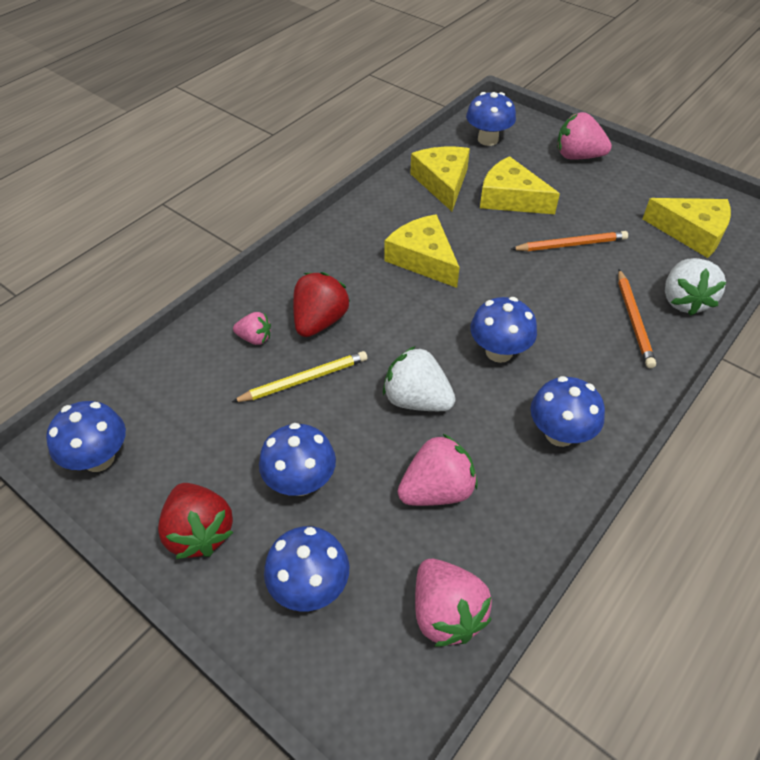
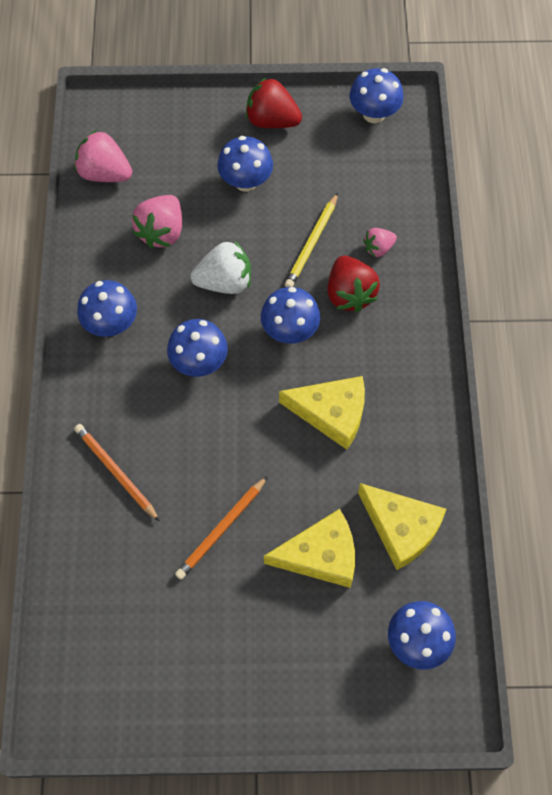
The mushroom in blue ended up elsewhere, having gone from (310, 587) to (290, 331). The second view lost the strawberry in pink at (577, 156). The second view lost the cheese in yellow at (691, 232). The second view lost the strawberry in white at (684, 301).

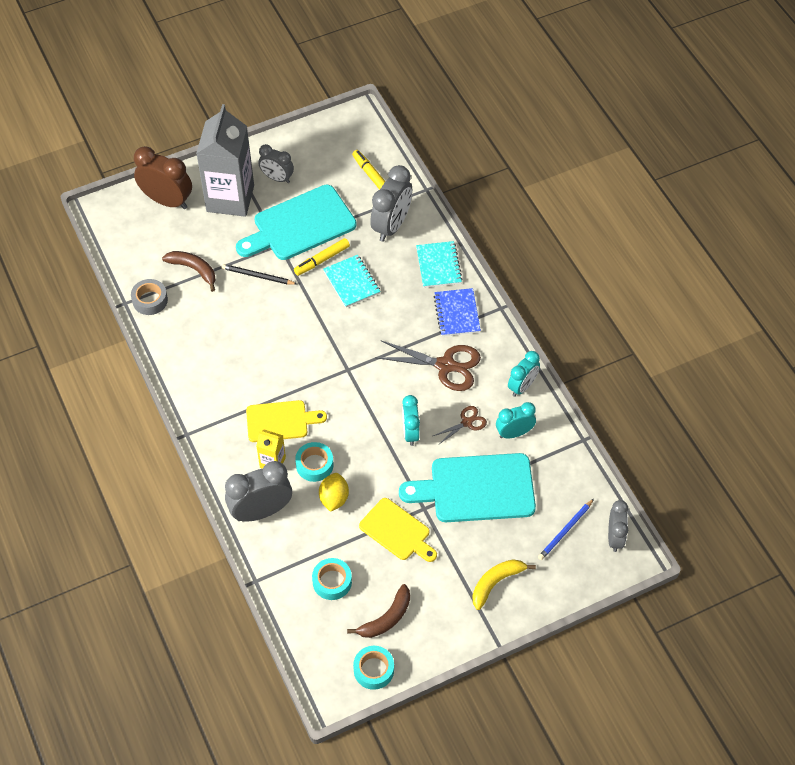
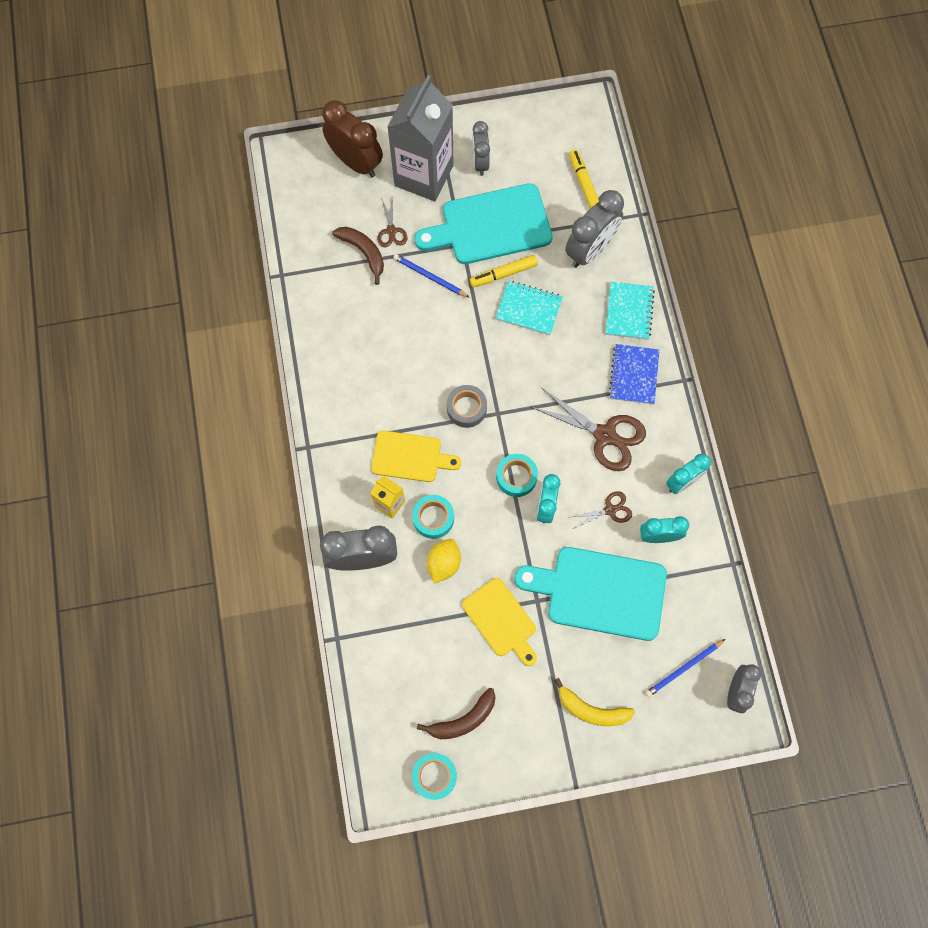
The second view gained the scissors in brown at (391, 231). What was the pencil in black at (258, 276) turned into the pencil in blue at (430, 277). The tape in grey ended up elsewhere, having gone from (150, 300) to (466, 408). The clock in grey at (277, 178) ended up facing another way, 45 degrees clockwise from before. The notebook in turquoise at (351, 282) ended up facing another way, 60 degrees counterclockwise from before. The tape in turquoise ended up elsewhere, having gone from (332, 582) to (516, 477). The banana in yellow at (496, 583) ended up facing another way, 135 degrees counterclockwise from before.

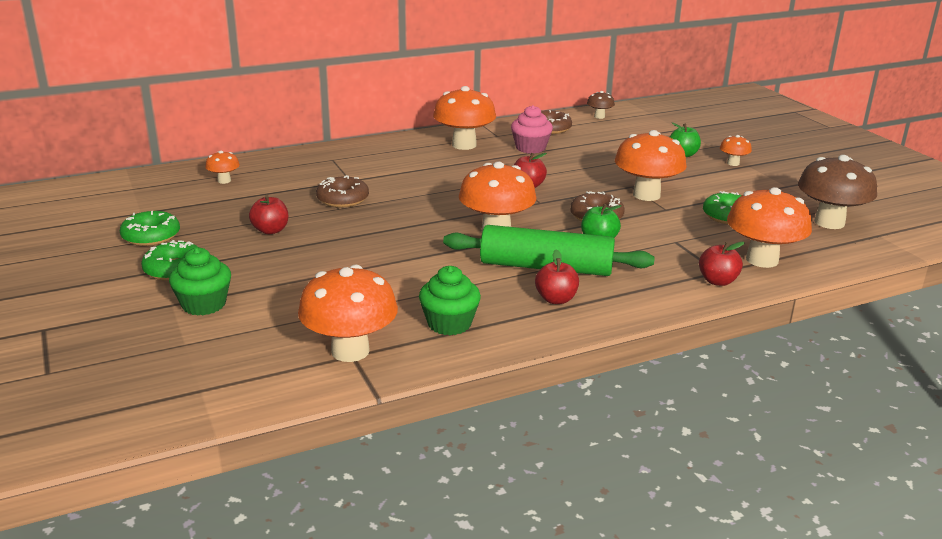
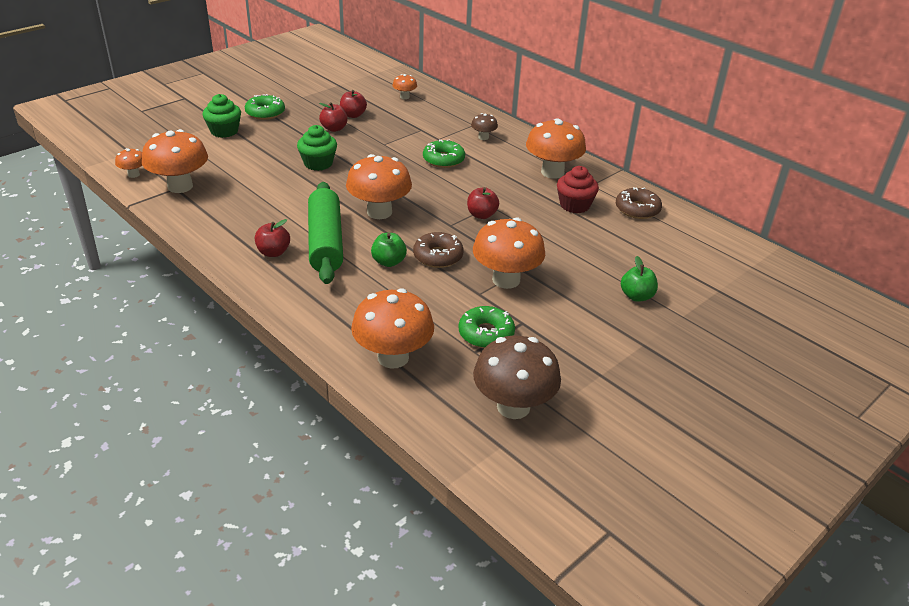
The mushroom in orange ended up elsewhere, having gone from (733, 163) to (133, 174). The cupcake in green ended up elsewhere, having gone from (449, 323) to (318, 163). The apple in red ended up elsewhere, having gone from (717, 281) to (353, 115). The donut in green ended up elsewhere, having gone from (151, 236) to (443, 160). The mushroom in brown ended up elsewhere, having gone from (599, 116) to (483, 137). What was the cupcake in pink at (530, 148) turned into the cupcake in red at (574, 205). The second view lost the donut in brown at (342, 199).

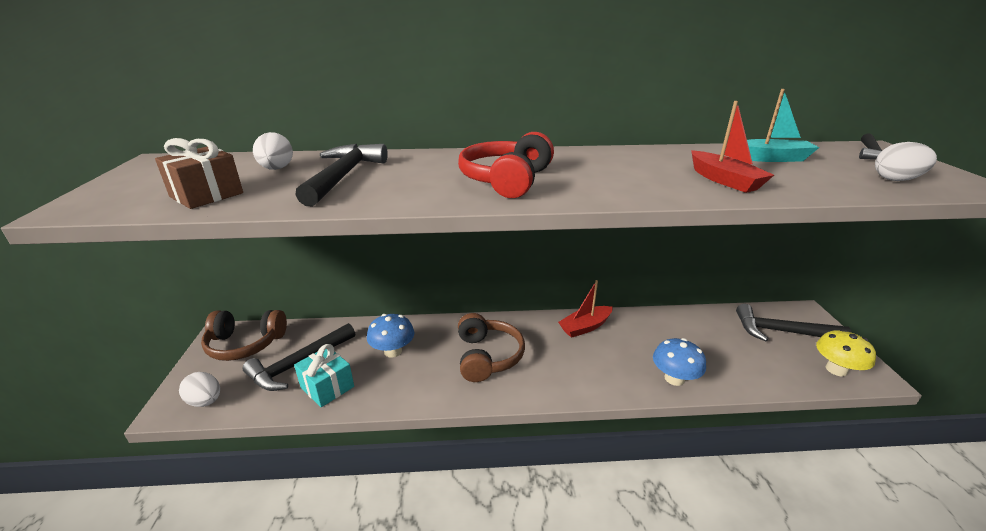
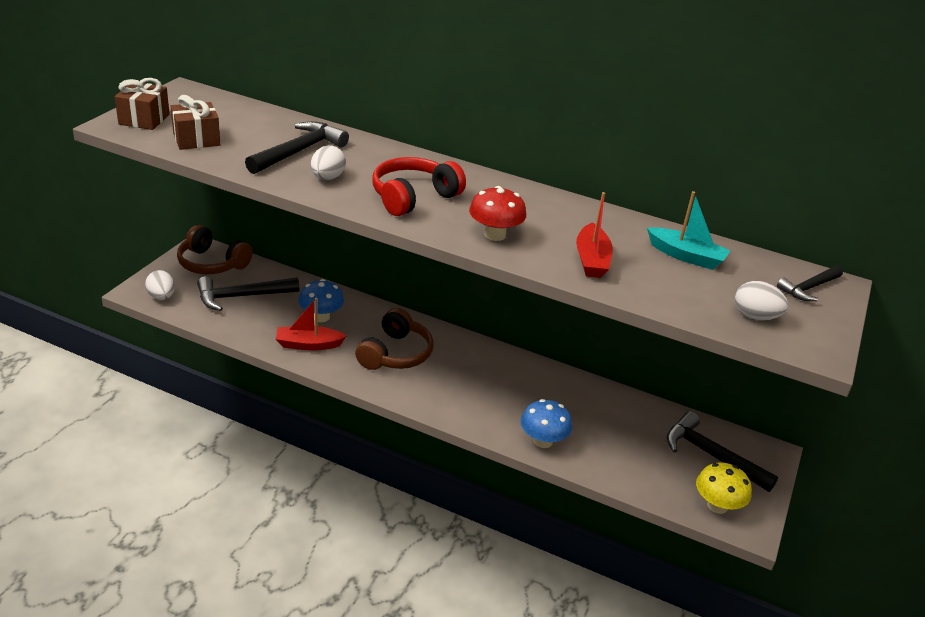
The second view gained the gift in brown at (144, 119). The boat in red ended up elsewhere, having gone from (585, 327) to (308, 344). The egg in white ended up elsewhere, having gone from (277, 169) to (327, 178). The second view gained the mushroom in red at (495, 235). The second view lost the gift in turquoise at (327, 387).

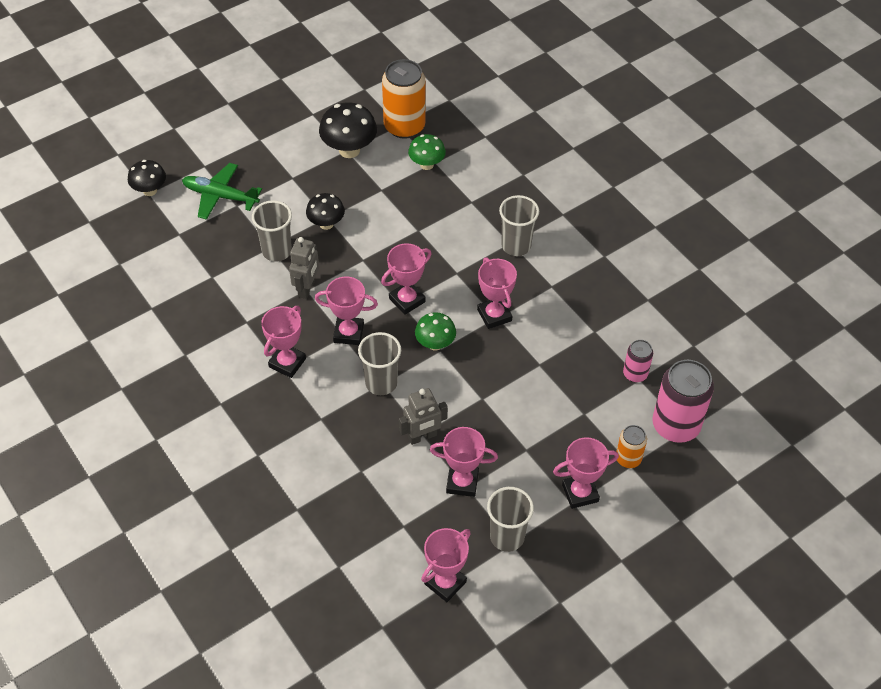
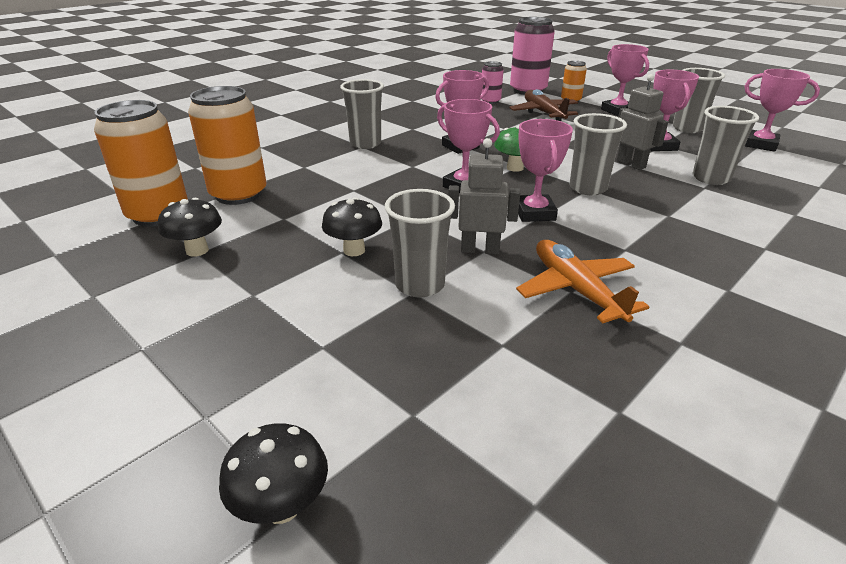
The size of the mushroom in black at (349, 150) changed by a factor of 0.64. Where the mushroom in green stood at (426, 164), the can in orange came to stand at (238, 194). The second view gained the plane in brown at (543, 113). The second view gained the plane in orange at (576, 290). The second view gained the cup in grey at (711, 178). The second view lost the plane in green at (220, 196). The second view lost the trophy in pink at (287, 363).

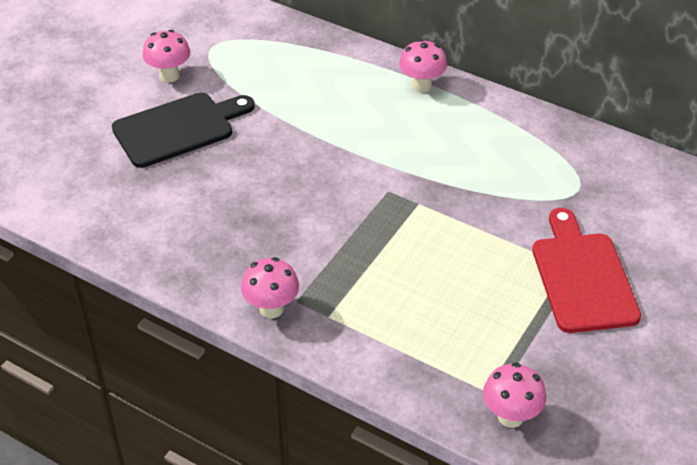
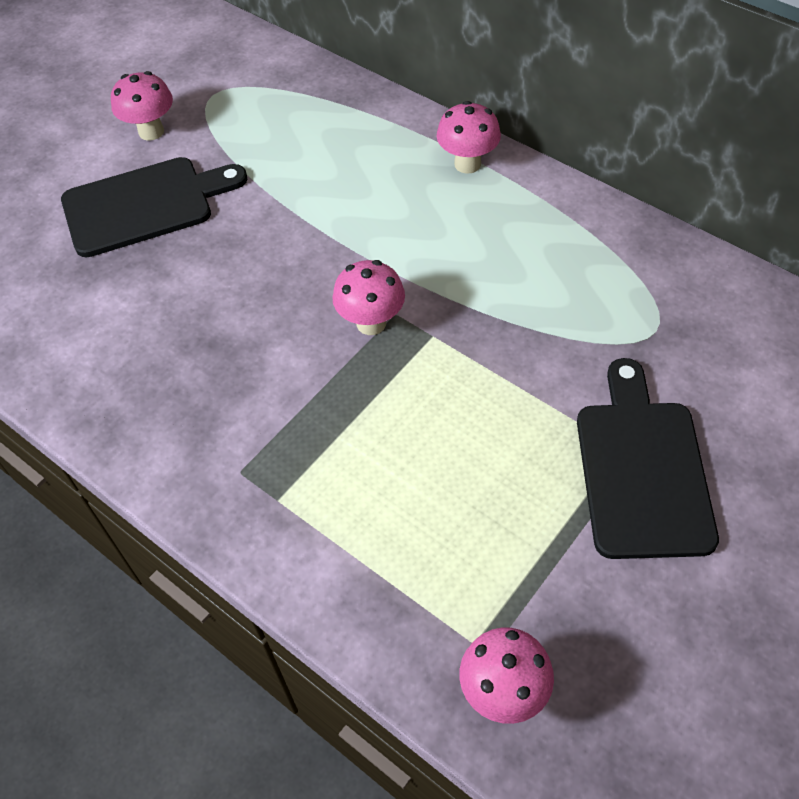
The mushroom in pink ended up elsewhere, having gone from (271, 308) to (371, 323). What was the cutting board in red at (582, 277) turned into the cutting board in black at (641, 469).

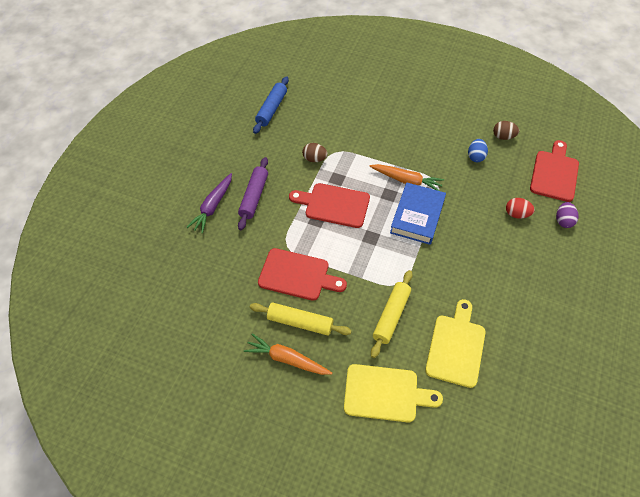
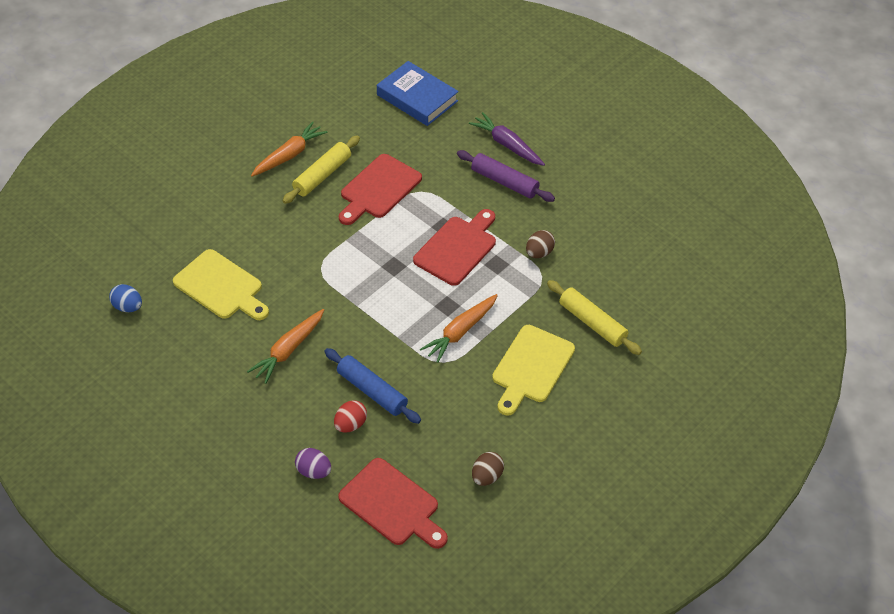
The egg in blue ended up elsewhere, having gone from (475, 157) to (128, 307). The second view gained the carrot in orange at (288, 350). The rolling pin in blue ended up elsewhere, having gone from (271, 109) to (372, 391). The book in blue ended up elsewhere, having gone from (417, 216) to (417, 98). The cutting board in yellow ended up elsewhere, having gone from (385, 393) to (531, 367). The rolling pin in yellow ended up elsewhere, having gone from (391, 316) to (592, 323).

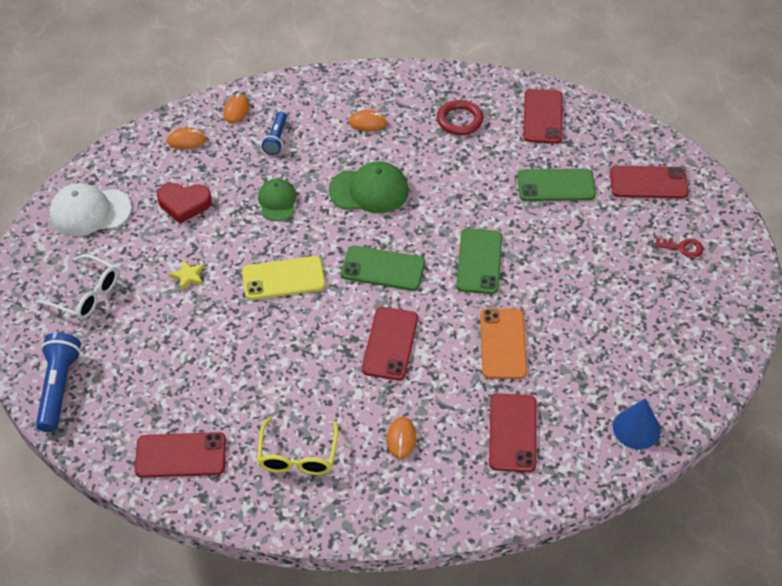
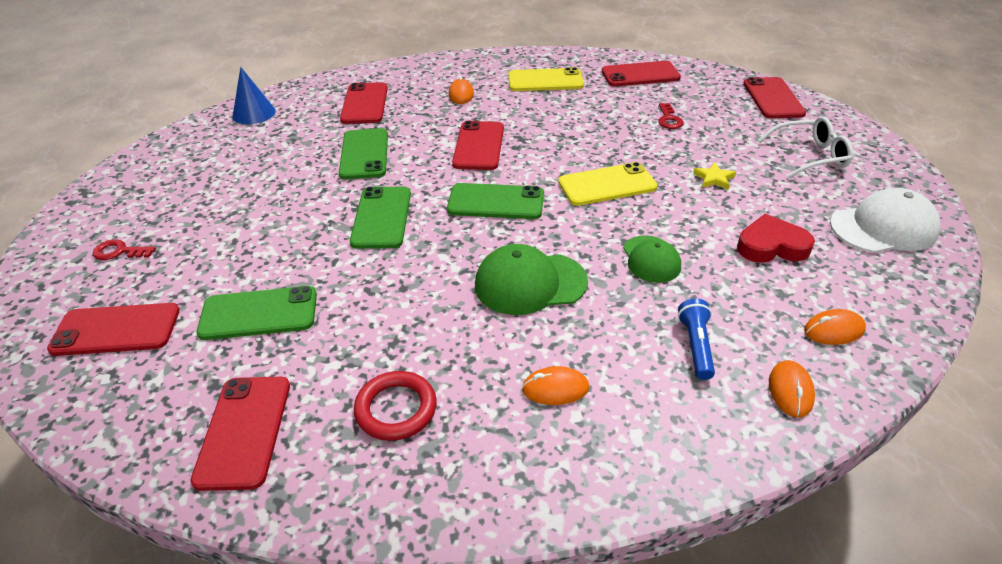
What was the phone in orange at (503, 344) turned into the phone in green at (364, 154). Where the glasses in yellow stood at (298, 456), the phone in yellow came to stand at (545, 81). The second view gained the key in red at (669, 119). Where the flashlight in blue stood at (59, 388), the phone in red came to stand at (773, 98). The glasses in white at (86, 295) ended up facing another way, 150 degrees clockwise from before.

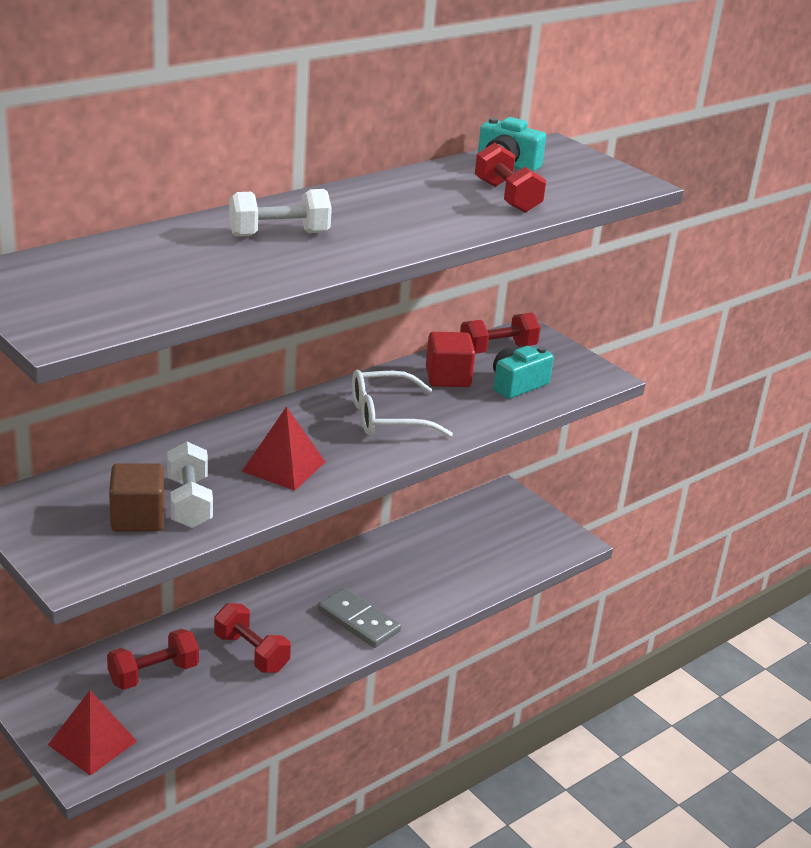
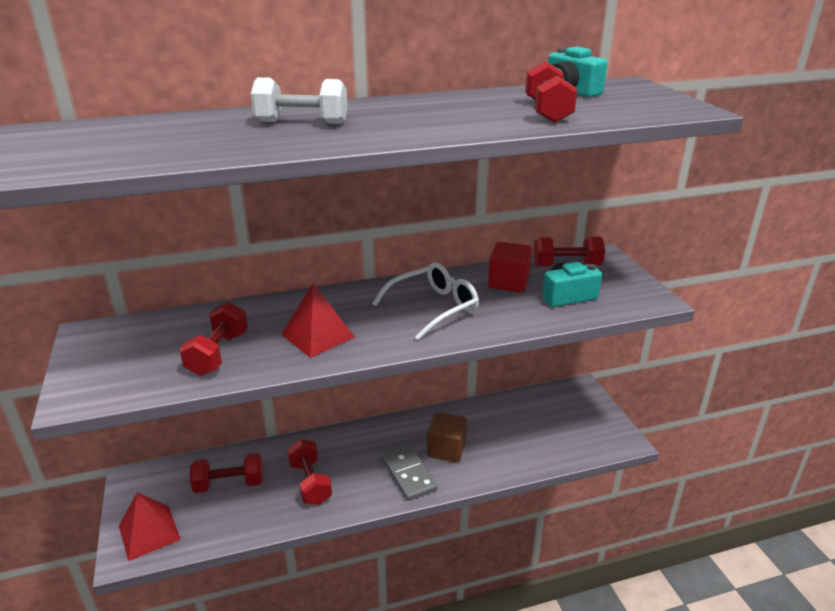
What was the dumbbell in white at (189, 503) turned into the dumbbell in red at (218, 354). The glasses in white at (386, 417) ended up facing another way, 135 degrees clockwise from before. The cube in brown ended up elsewhere, having gone from (138, 518) to (446, 449).

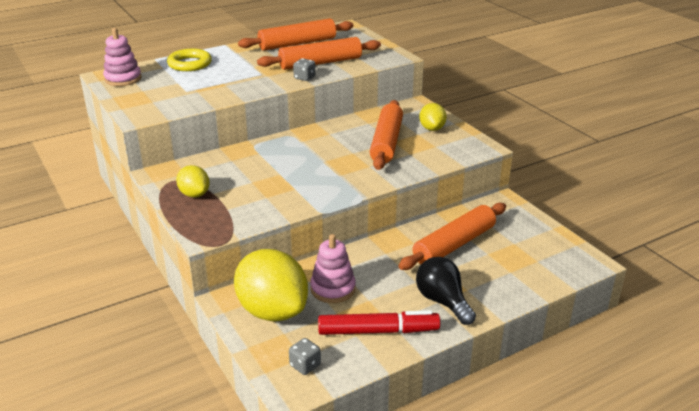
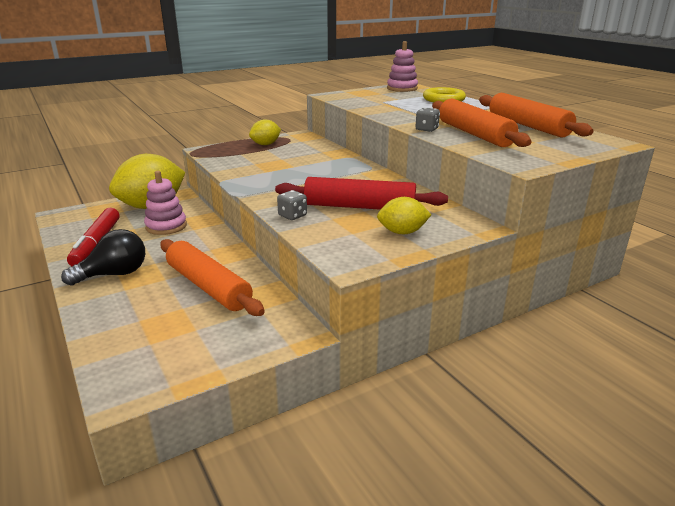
What was the rolling pin in orange at (386, 142) turned into the rolling pin in red at (359, 207). The dice in grey ended up elsewhere, having gone from (305, 365) to (292, 216).

